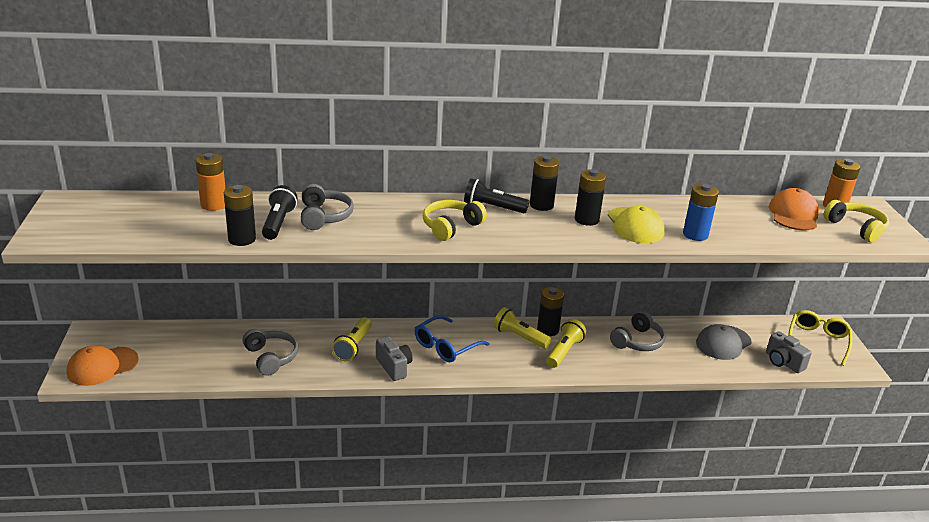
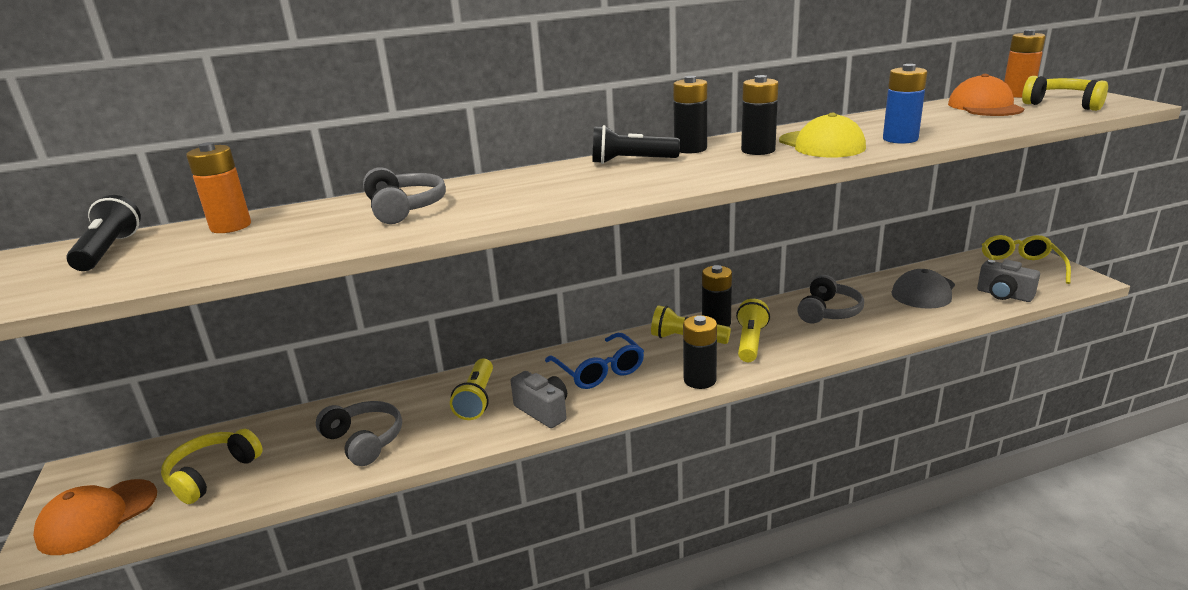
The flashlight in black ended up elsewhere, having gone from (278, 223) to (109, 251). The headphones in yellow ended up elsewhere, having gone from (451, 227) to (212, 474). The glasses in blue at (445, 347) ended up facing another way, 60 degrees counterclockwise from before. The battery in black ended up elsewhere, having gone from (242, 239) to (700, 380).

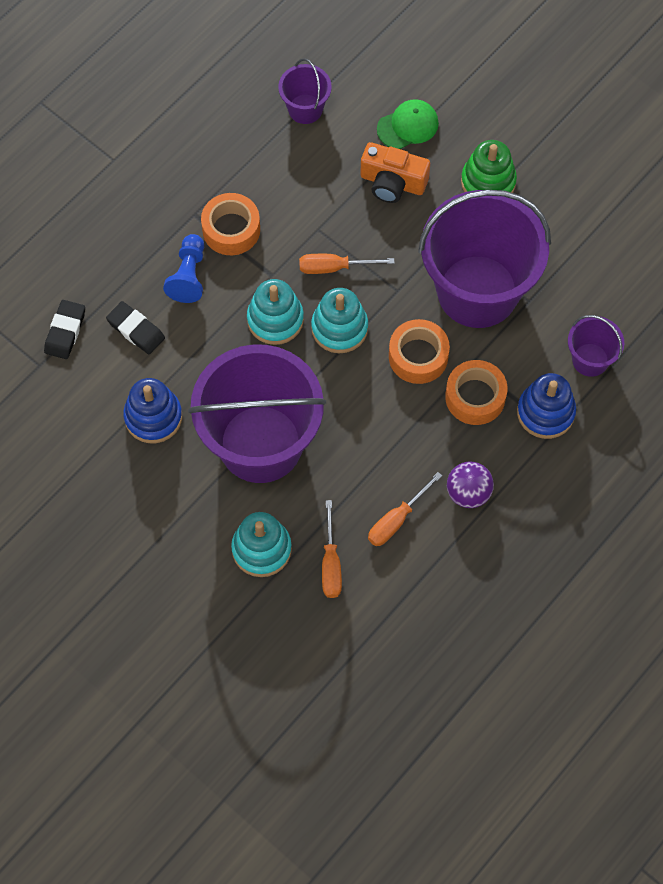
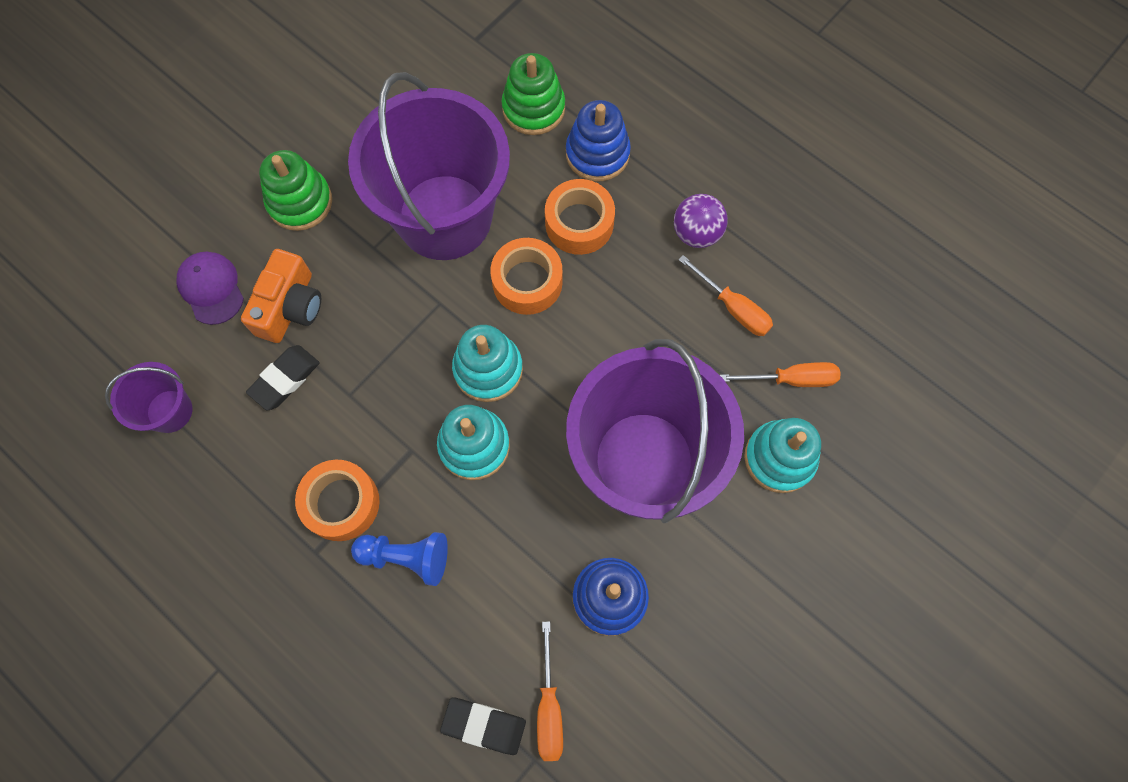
What was the cap in green at (408, 126) turned into the cap in purple at (211, 288). The eraser in black ended up elsewhere, having gone from (136, 330) to (285, 379). Where the bucket in purple stood at (590, 360), the stacking toy in green came to stand at (533, 108). The screwdriver in orange ended up elsewhere, having gone from (334, 267) to (549, 707).

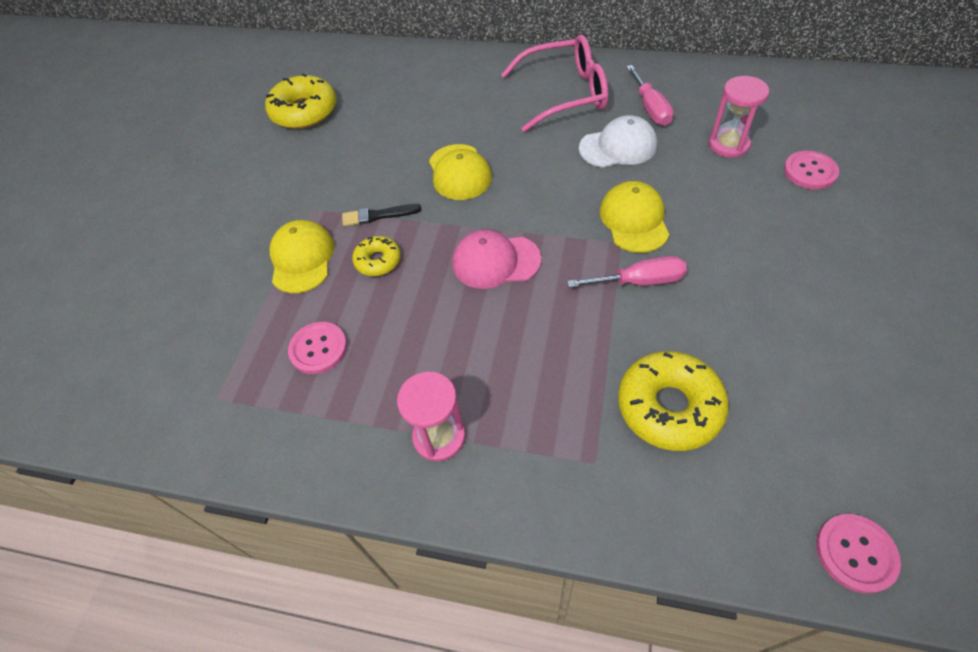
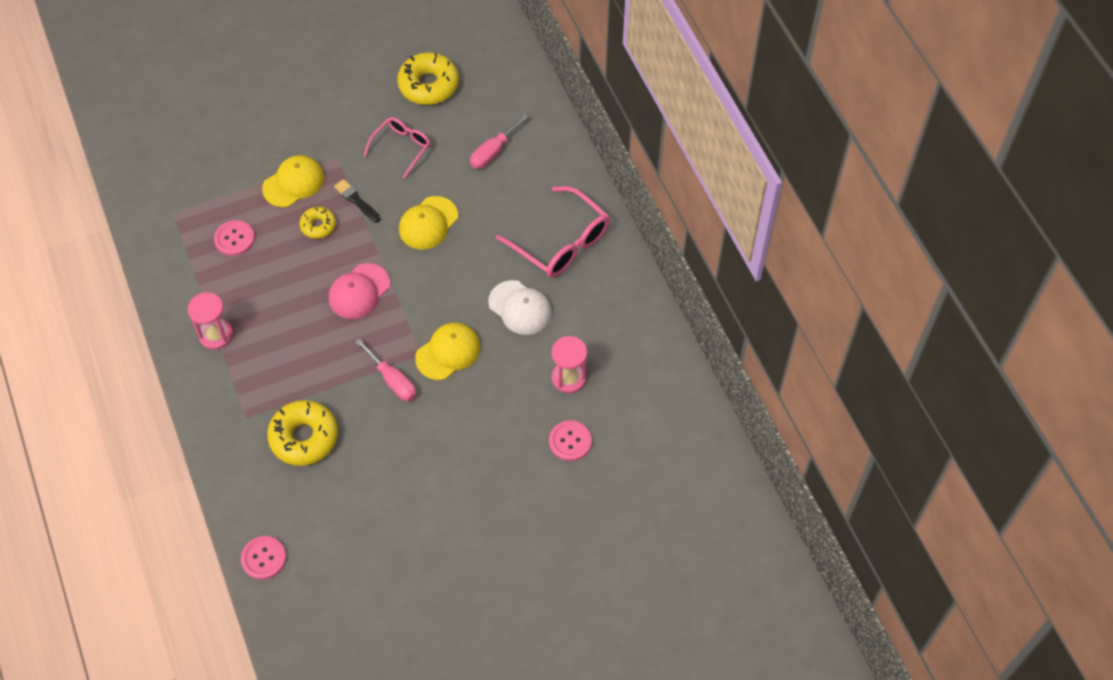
The cap in pink at (495, 261) ended up facing another way, 105 degrees counterclockwise from before. The second view gained the glasses in pink at (401, 147). The screwdriver in pink ended up elsewhere, having gone from (650, 108) to (493, 152).

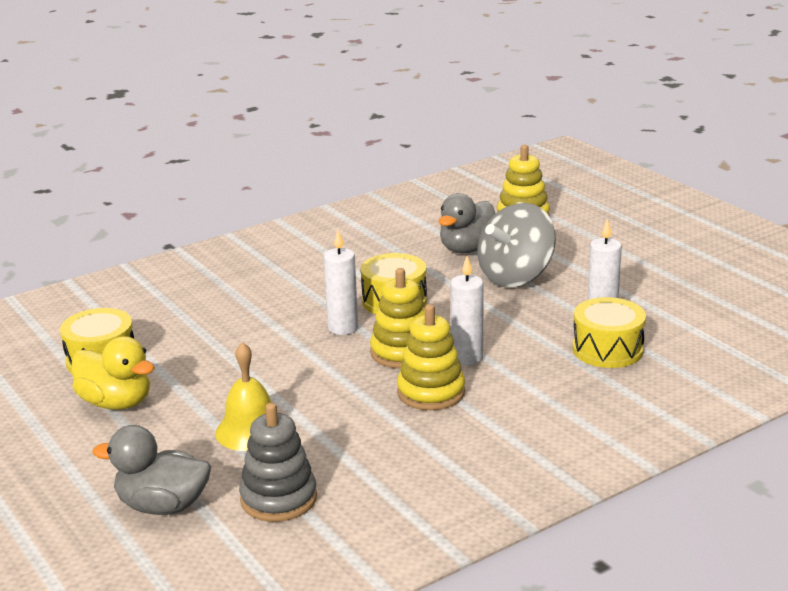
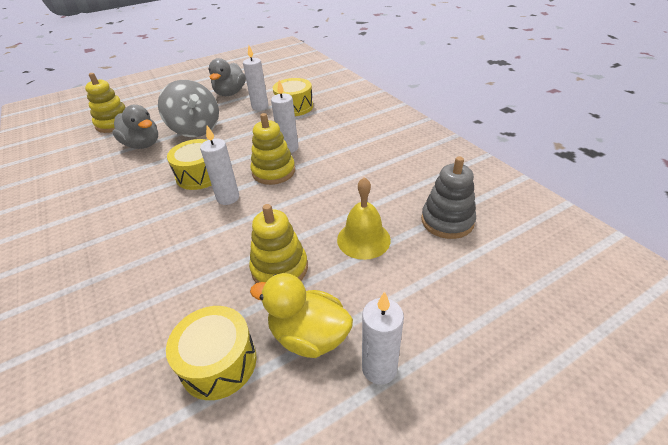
The duck in grey ended up elsewhere, having gone from (162, 506) to (230, 93). The stacking toy in yellow ended up elsewhere, having gone from (431, 392) to (279, 268). The duck in yellow at (116, 403) ended up facing another way, 105 degrees counterclockwise from before. The second view gained the candle in white at (379, 368).

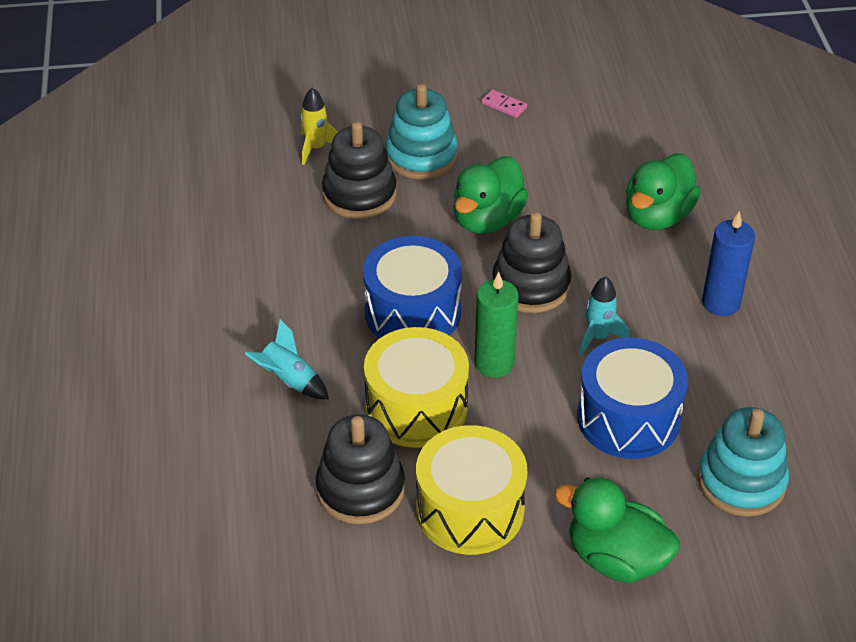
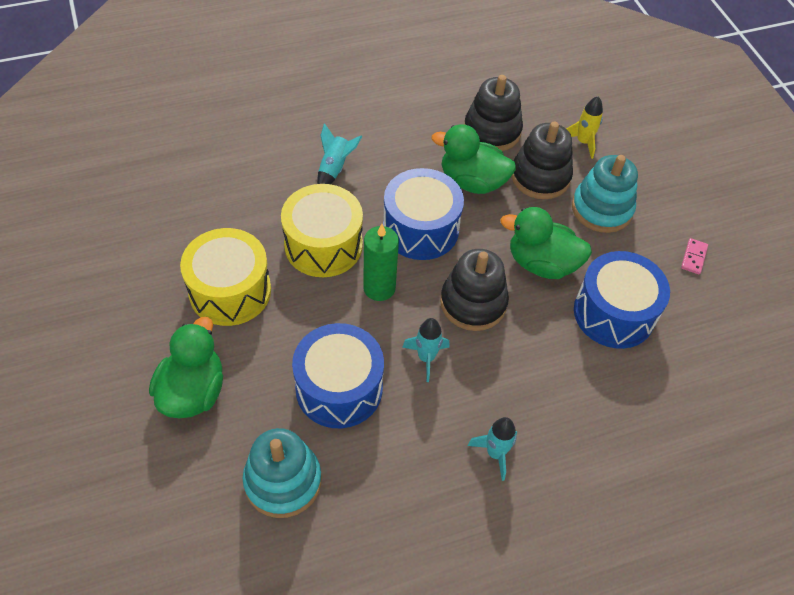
The duck in green ended up elsewhere, having gone from (657, 216) to (472, 182). The stacking toy in black ended up elsewhere, having gone from (360, 489) to (492, 131). Where the candle in blue stood at (721, 303), the rocket in turquoise came to stand at (495, 453). The second view gained the drum in blue at (614, 313).

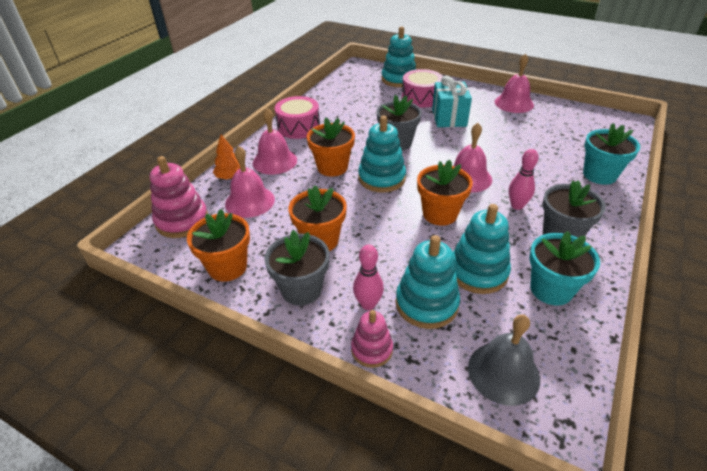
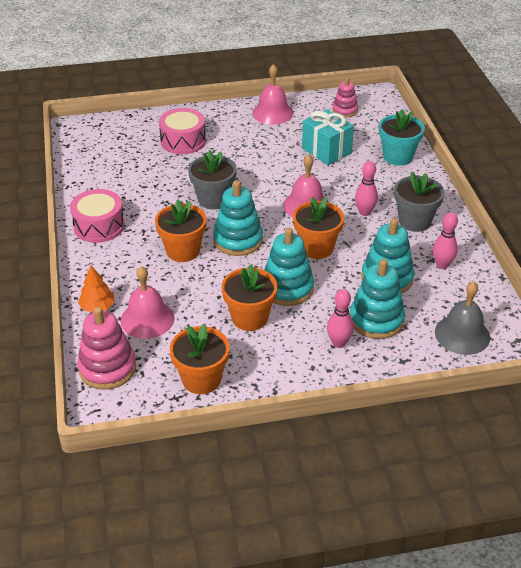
The stacking toy in turquoise ended up elsewhere, having gone from (399, 79) to (287, 288). The gift in turquoise ended up elsewhere, having gone from (449, 118) to (326, 151). The stacking toy in pink ended up elsewhere, having gone from (372, 349) to (345, 110). Where the flower pot in turquoise stood at (551, 289), the bowling pin in pink came to stand at (442, 265). The second view lost the bell in pink at (274, 161). The second view lost the flower pot in grey at (301, 289).

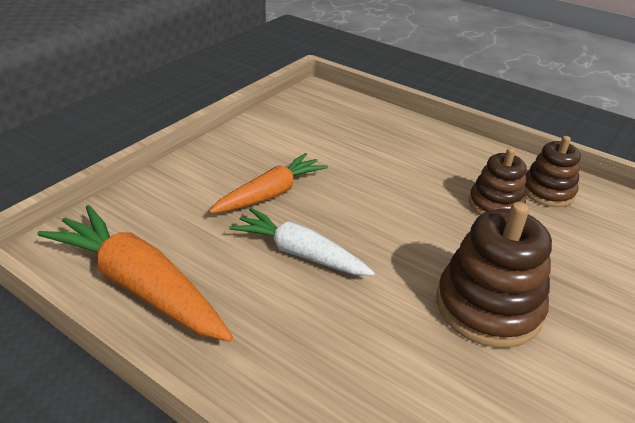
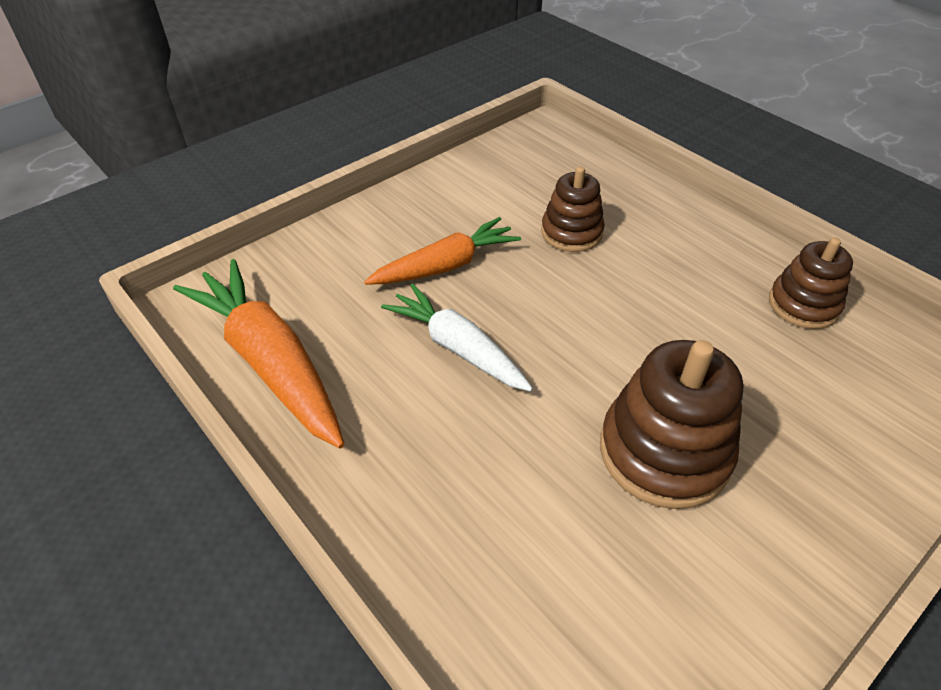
The stacking toy in brown ended up elsewhere, having gone from (495, 205) to (571, 232).

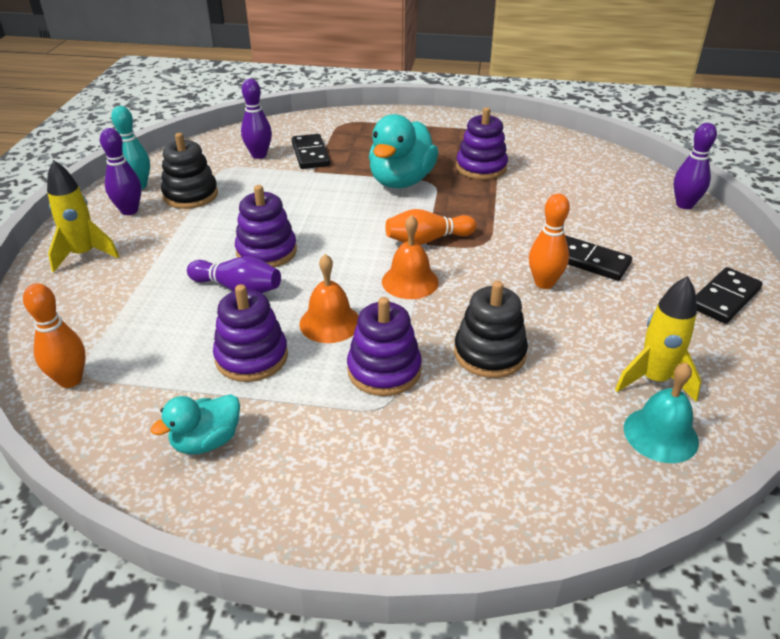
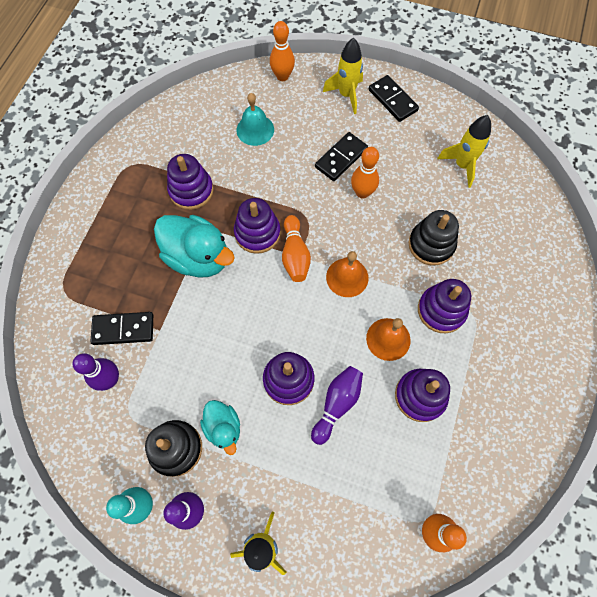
The duck in turquoise ended up elsewhere, having gone from (206, 441) to (223, 428). The second view gained the stacking toy in purple at (257, 233). The bell in turquoise ended up elsewhere, having gone from (660, 434) to (255, 129). What was the bowling pin in purple at (684, 205) turned into the bowling pin in orange at (282, 76). The second view gained the rocket in yellow at (346, 95).

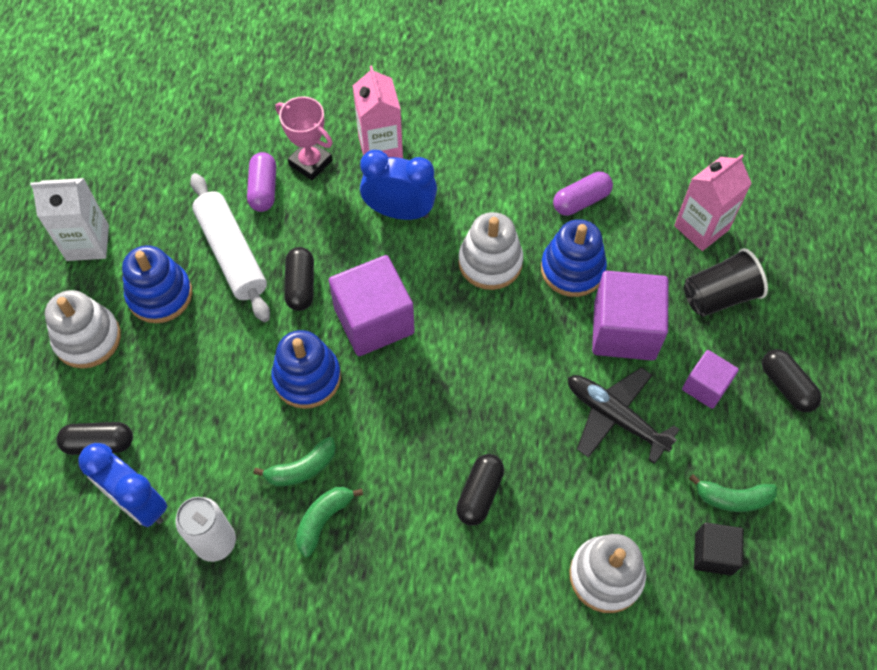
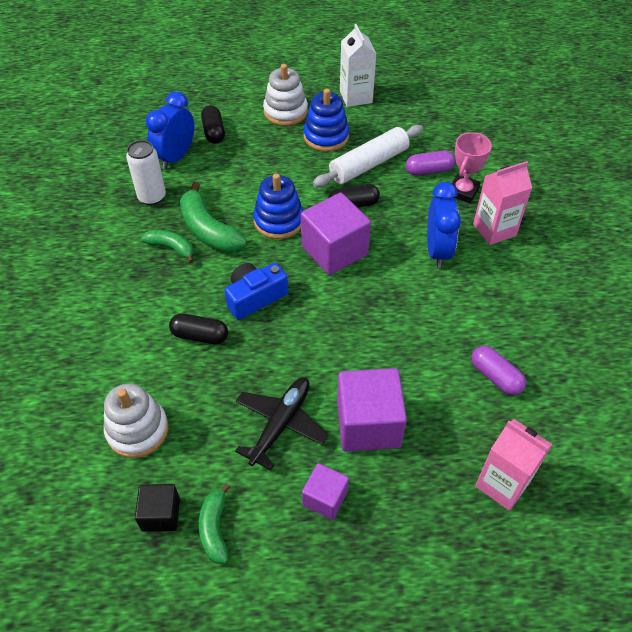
The size of the banana in green at (302, 468) changed by a factor of 1.66. The second view gained the camera in blue at (255, 297). The second view lost the stacking toy in white at (490, 262). The second view lost the stacking toy in blue at (572, 269). The second view lost the cup in black at (719, 296). The second view lost the capsule in black at (786, 386).

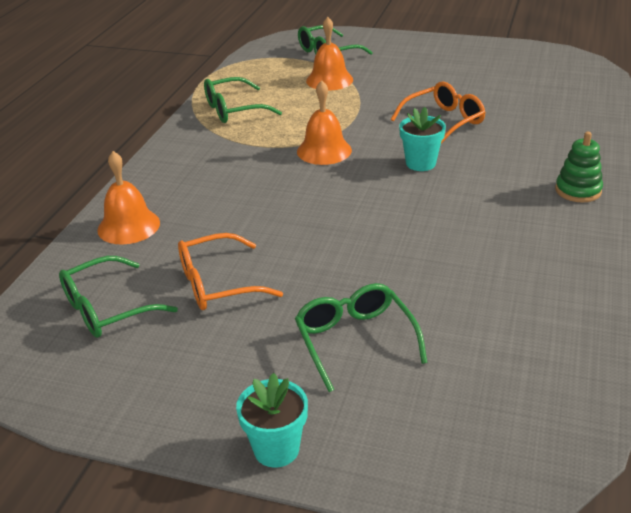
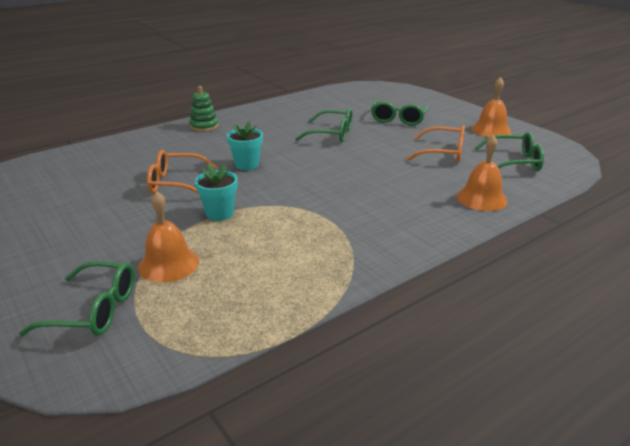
The flower pot in turquoise ended up elsewhere, having gone from (276, 449) to (219, 213). The glasses in green ended up elsewhere, having gone from (234, 110) to (331, 134). The bell in orange ended up elsewhere, having gone from (324, 150) to (491, 130).

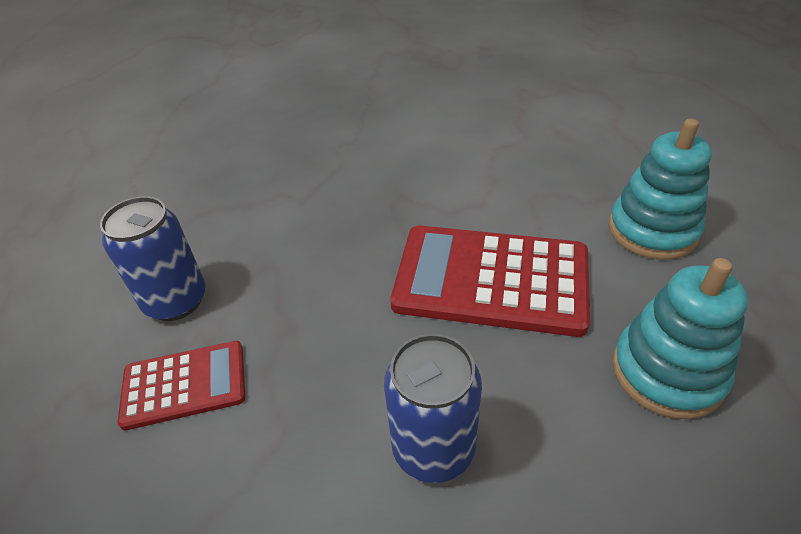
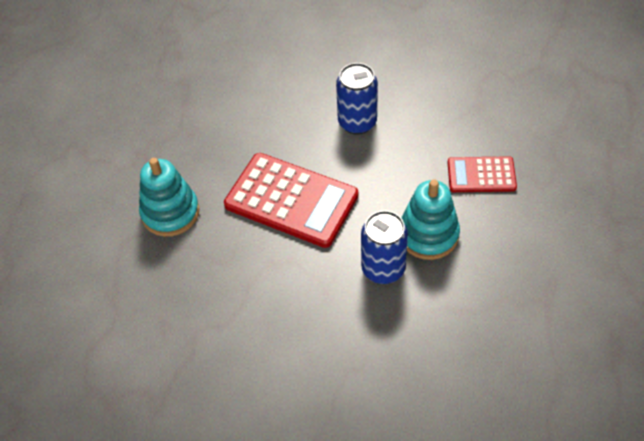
The can in blue ended up elsewhere, having gone from (176, 301) to (383, 269). The stacking toy in turquoise ended up elsewhere, having gone from (667, 372) to (428, 234).

